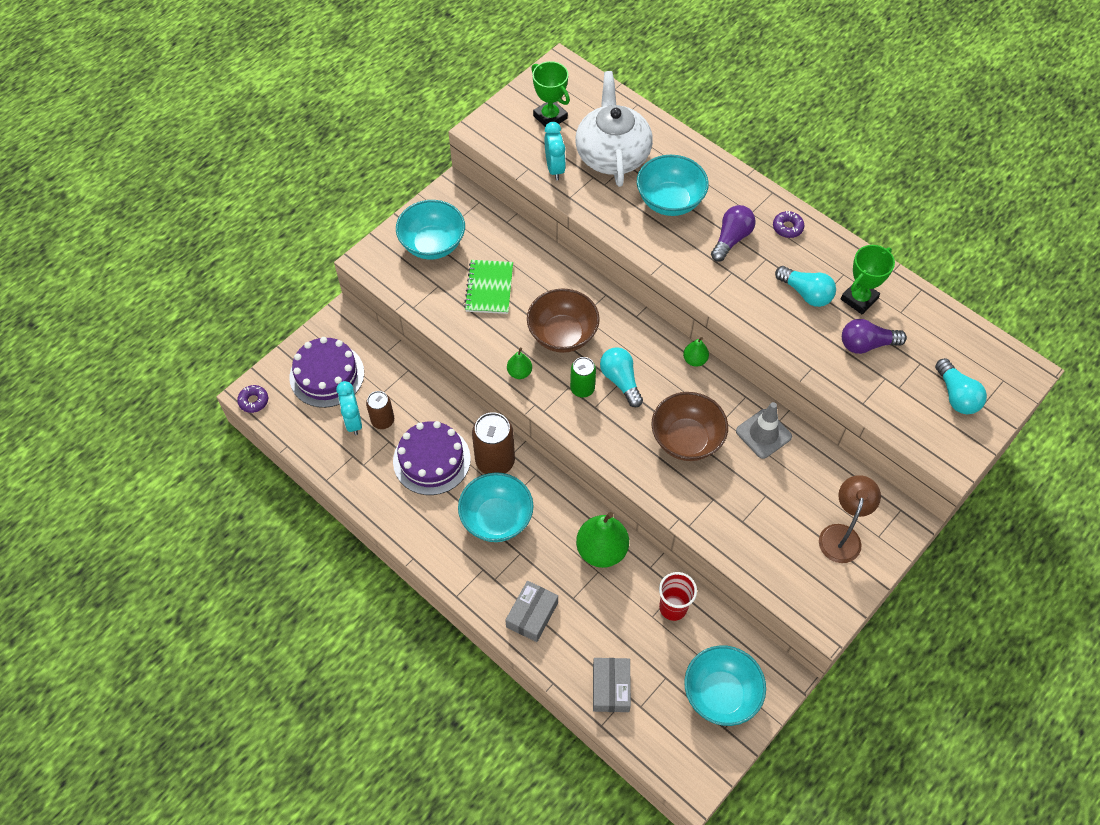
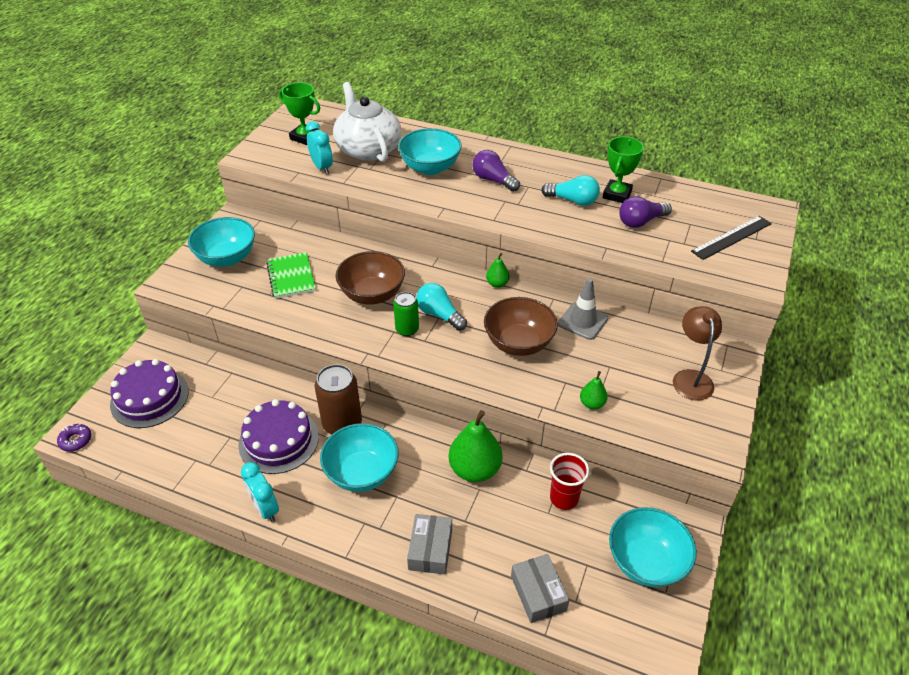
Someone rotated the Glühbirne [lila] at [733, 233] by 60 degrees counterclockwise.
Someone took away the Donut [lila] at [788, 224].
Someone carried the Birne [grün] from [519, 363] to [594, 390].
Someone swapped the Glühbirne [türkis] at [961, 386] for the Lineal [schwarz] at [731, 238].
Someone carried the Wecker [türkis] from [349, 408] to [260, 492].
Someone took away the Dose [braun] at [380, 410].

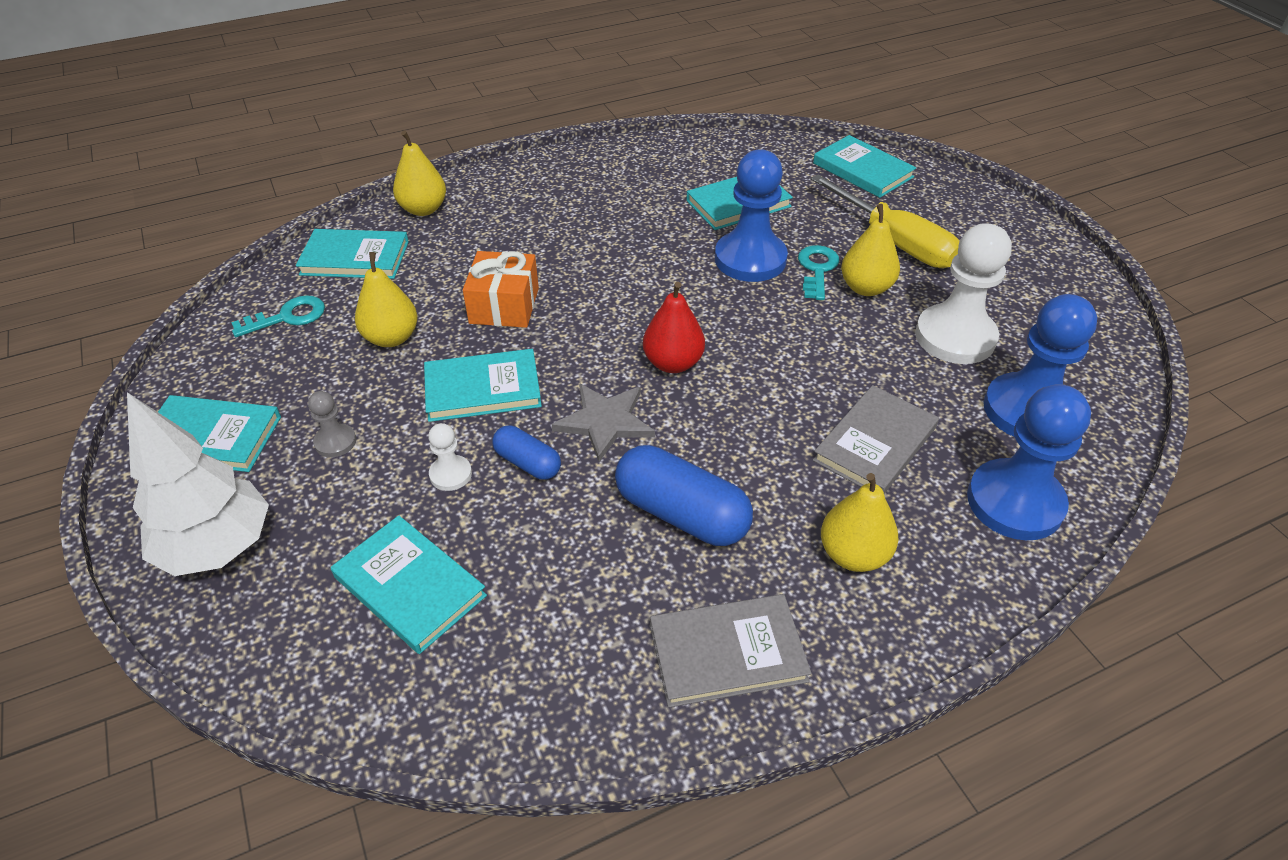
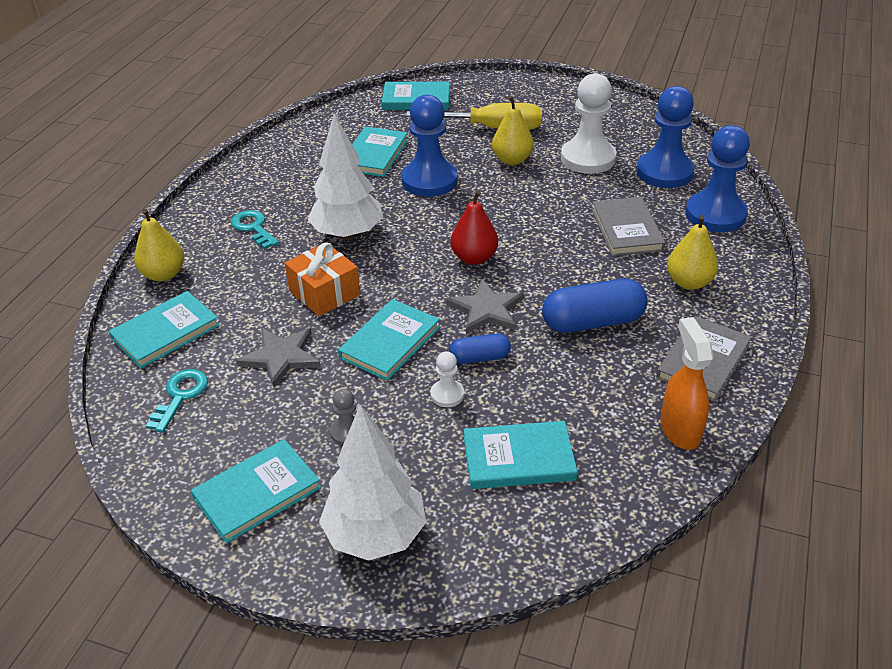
Someone carried the Schlüssel [türkis] from [818, 272] to [255, 229].
Someone swapped the Birne [gelb] at [386, 299] for the Stern [grau] at [278, 358].
Someone put down the Baum [weiß] at [345, 176].
Someone put down the Sprühflasche [orange] at [687, 383].

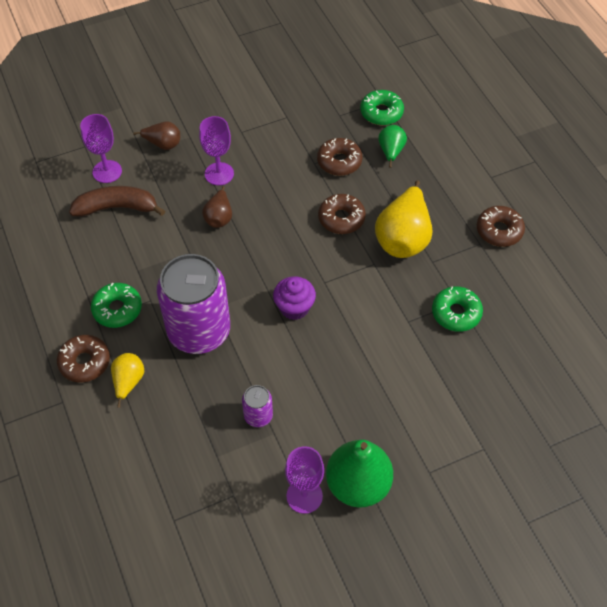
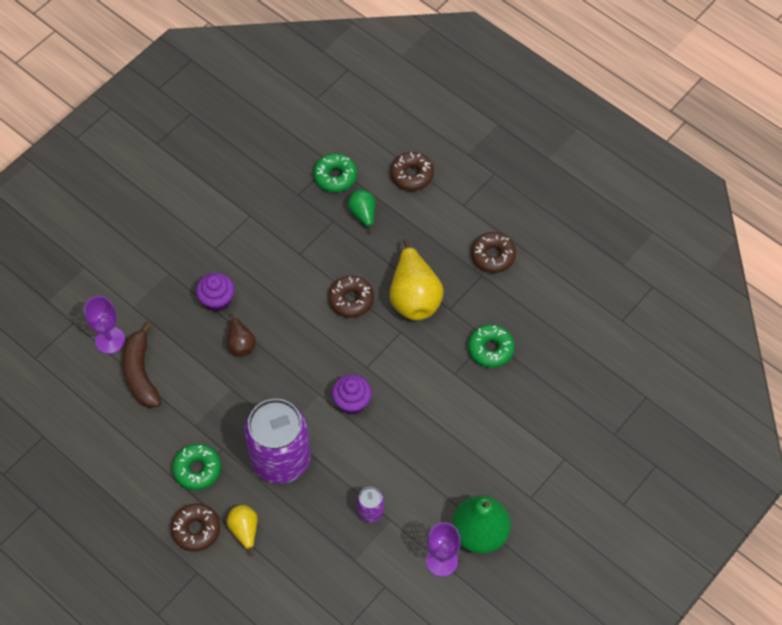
Someone swapped the Kelch [lila] at [216, 150] for the Muffin [lila] at [215, 292].
Someone took away the Birne [braun] at [156, 135].
Someone carried the Donut [braun] from [340, 157] to [412, 171].
Someone rotated the Banane [braun] at [117, 201] by 75 degrees counterclockwise.

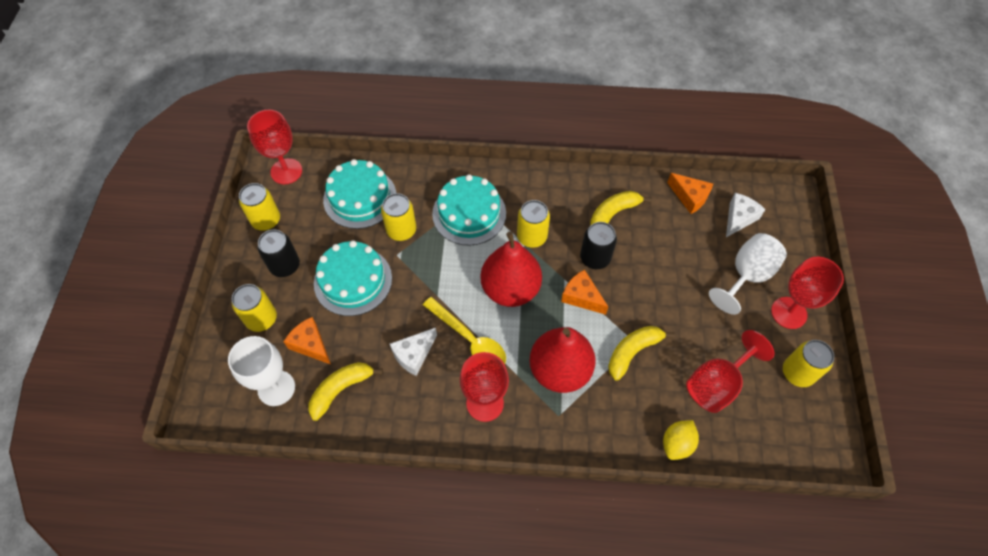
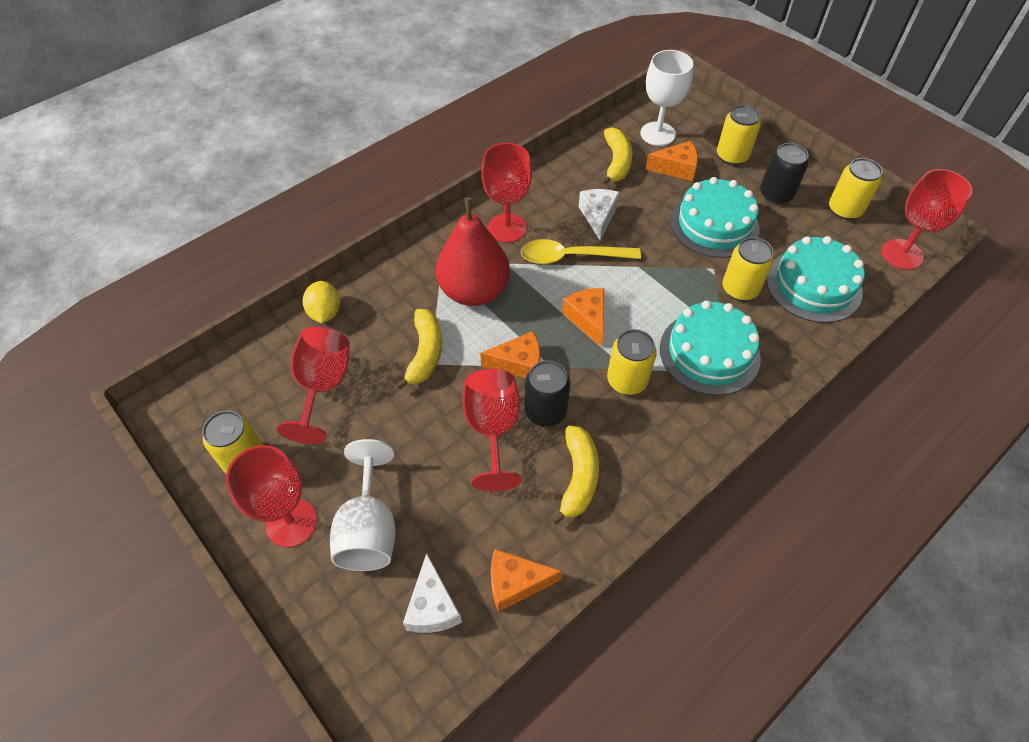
Someone swapped the Birne [rot] at [511, 269] for the Käse [orange] at [583, 317].
Someone put down the Kelch [rot] at [492, 430].

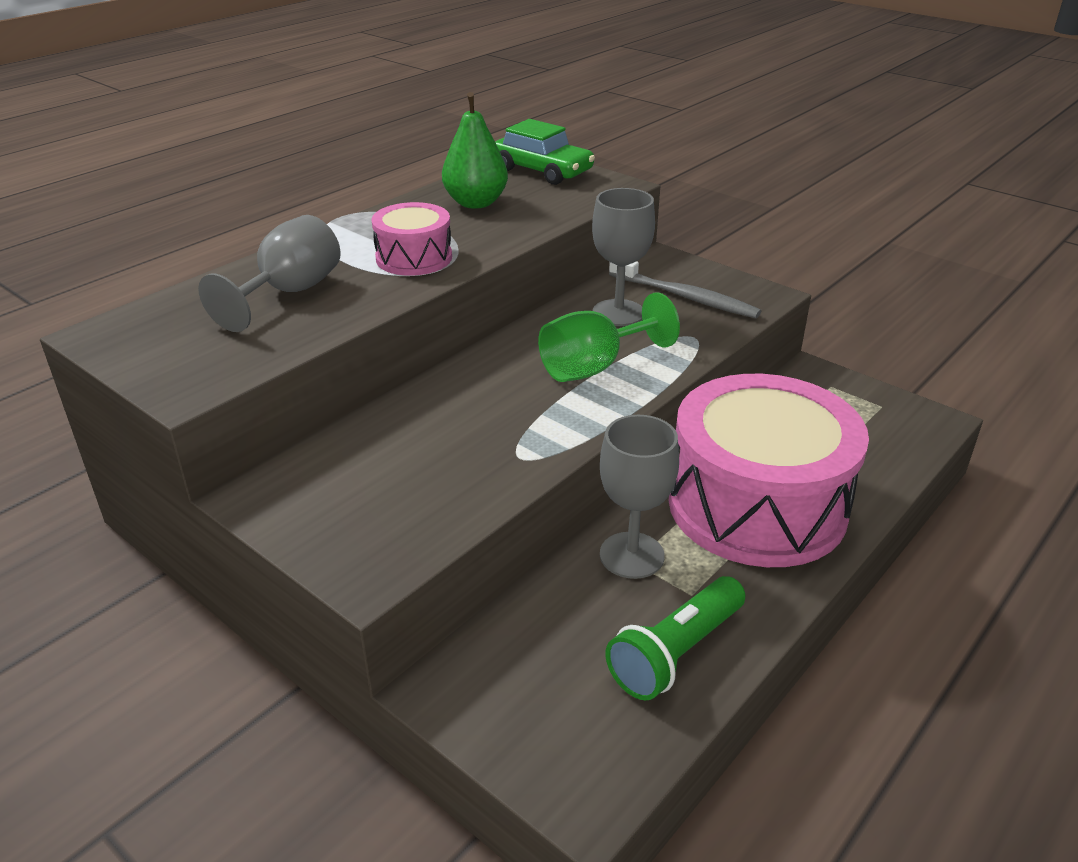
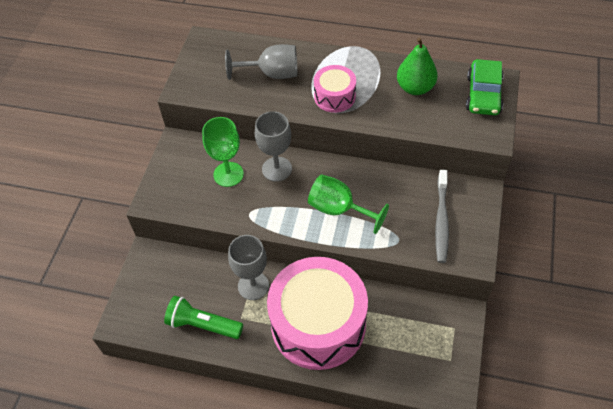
Someone carried the Kelch [grau] from [623, 257] to [273, 146].
Someone put down the Kelch [grün] at [223, 152].

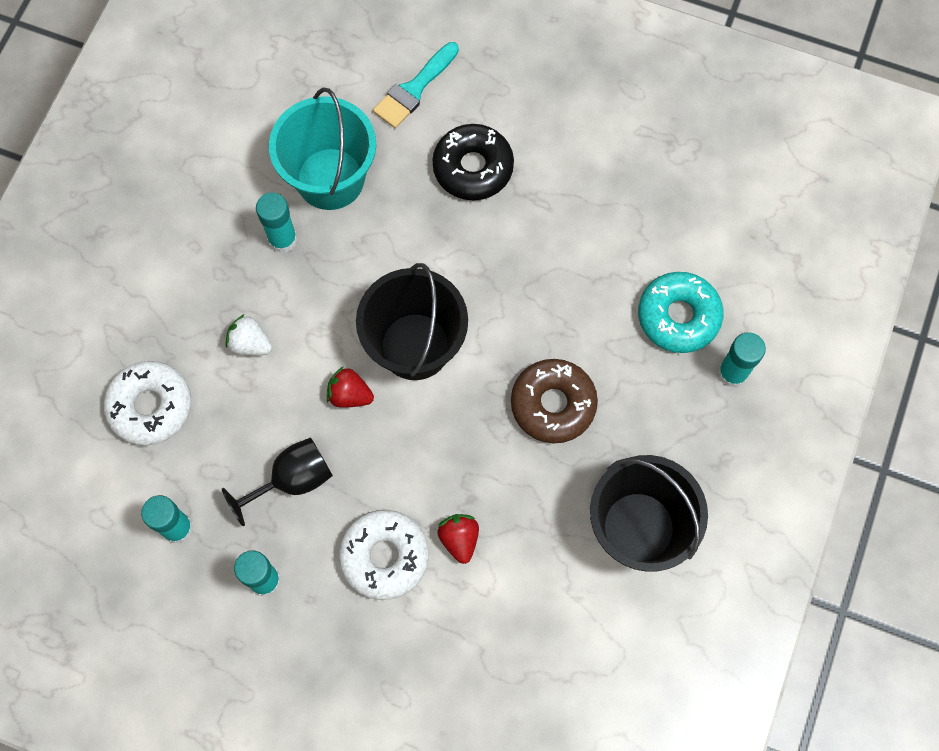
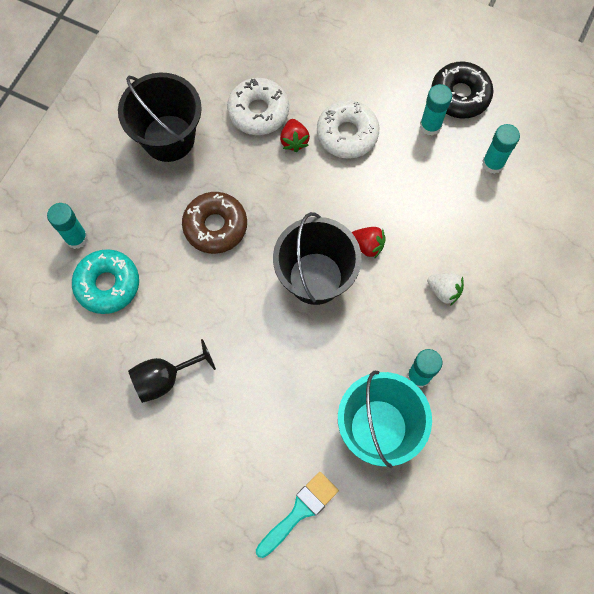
Someone carried the Donut [schwarz] from [473, 162] to [462, 90].
Someone carried the Donut [weiß] from [147, 403] to [258, 106].
Someone carried the Kelch [schwarz] from [277, 481] to [172, 371].

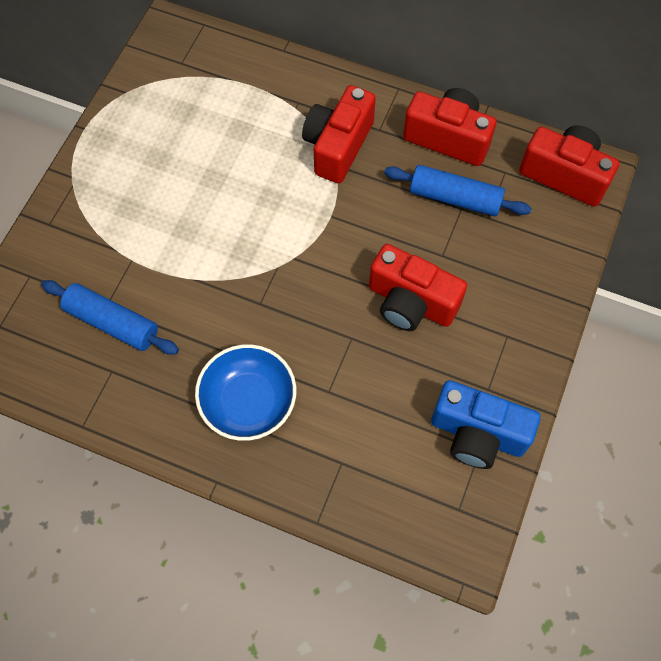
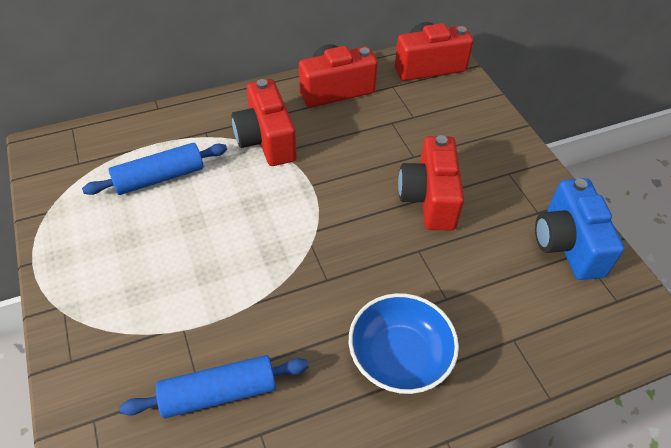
Someone carried the Nudelholz [blau] from [457, 190] to [154, 169].
Someone rotated the Kamera [rot] at [418, 287] by 105 degrees clockwise.
Someone rotated the Kamera [blau] at [486, 424] by 105 degrees clockwise.

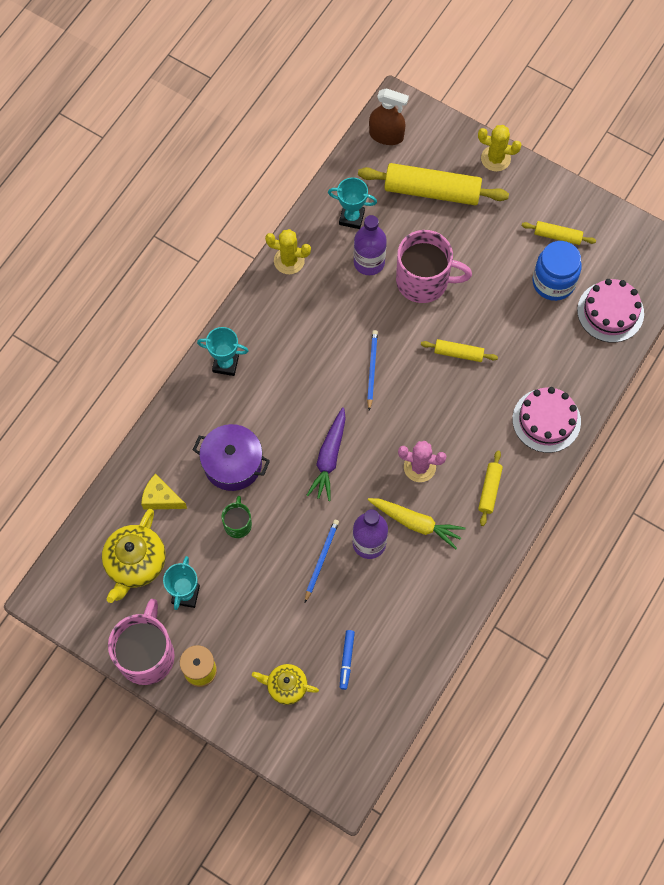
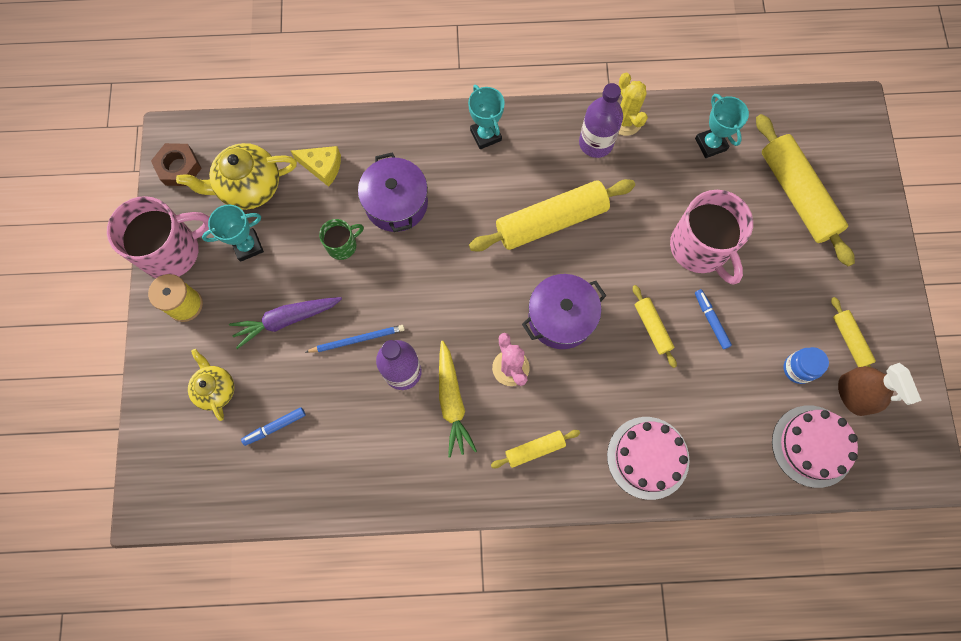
Someone carried the Sprühflasche [braun] from [389, 116] to [880, 389].
Someone took away the Kaktus [gelb] at [500, 148].
Someone carried the Flasche [lila] from [370, 245] to [601, 120].
Someone scaled the Einmachglas [blau] at [557, 271] by 0.60.
Someone took away the Bleistift [blau] at [372, 370].
Someone carried the Karotte [lila] from [326, 454] to [285, 323].
Someone rotated the Käse [gelb] at [164, 492] by 120 degrees clockwise.
Someone put down the Sechskantmutter [braun] at [176, 164].
Someone put down the Nudelholz [gelb] at [552, 215].
Someone put down the Kochtopf [lila] at [564, 311].
Someone put down the Filzstift [blau] at [713, 319].

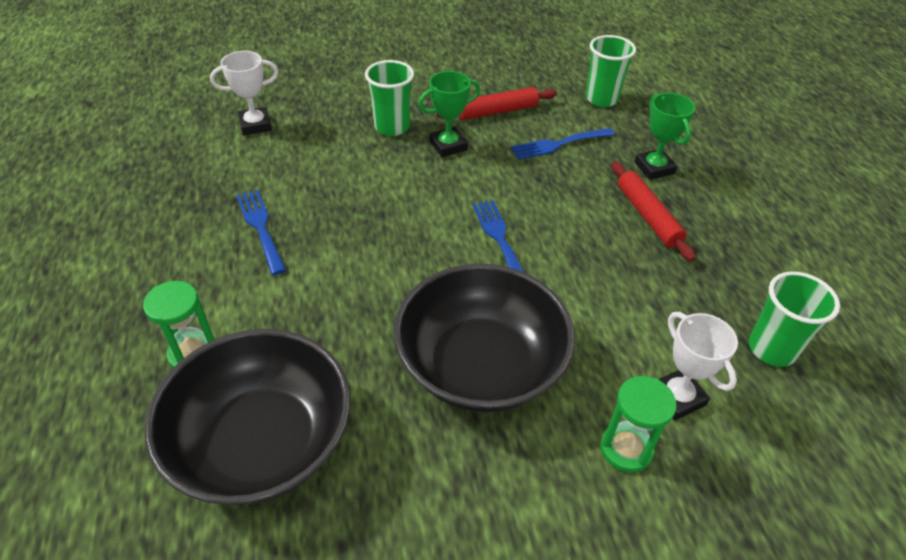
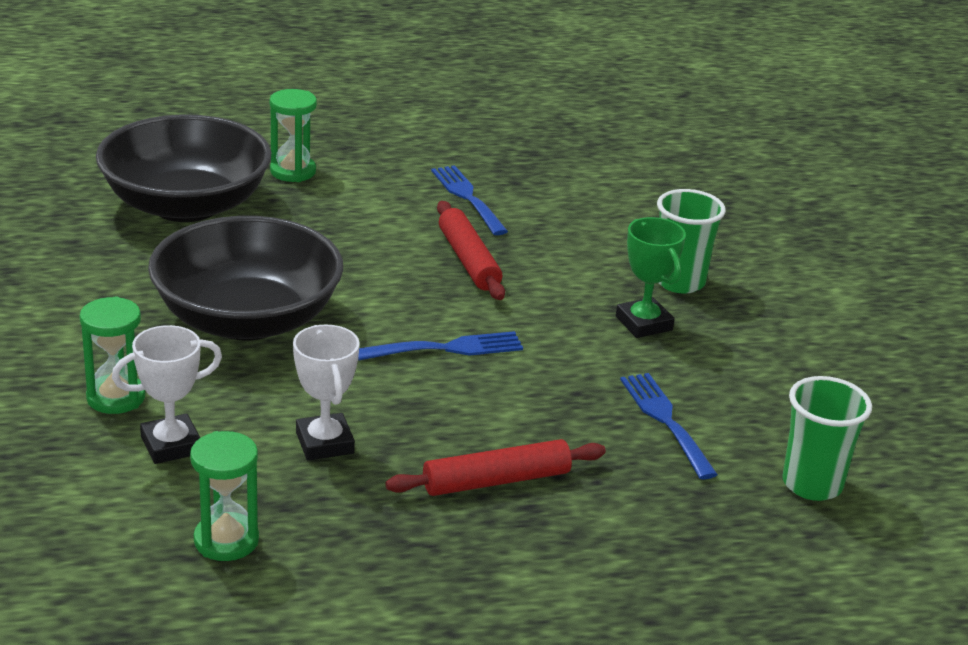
Someone carried the Pokal [weiß] from [244, 93] to [326, 392].
Someone carried the Nudelholz [rot] from [497, 103] to [471, 250].
Someone took away the Pokal [grün] at [664, 136].
Someone rotated the Gabel [blau] at [261, 232] by 90 degrees counterclockwise.
Someone swapped the Becher [grün] at [794, 319] for the Sanduhr [grün] at [224, 496].

